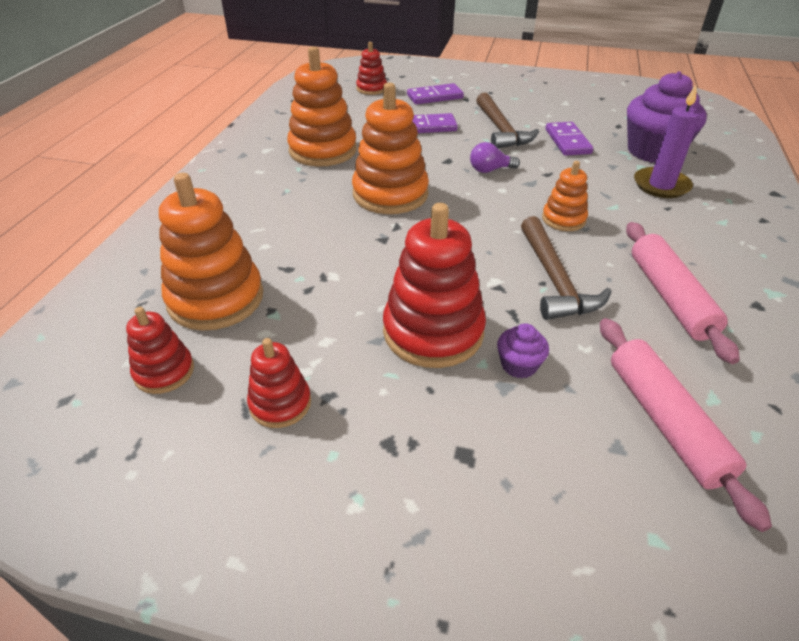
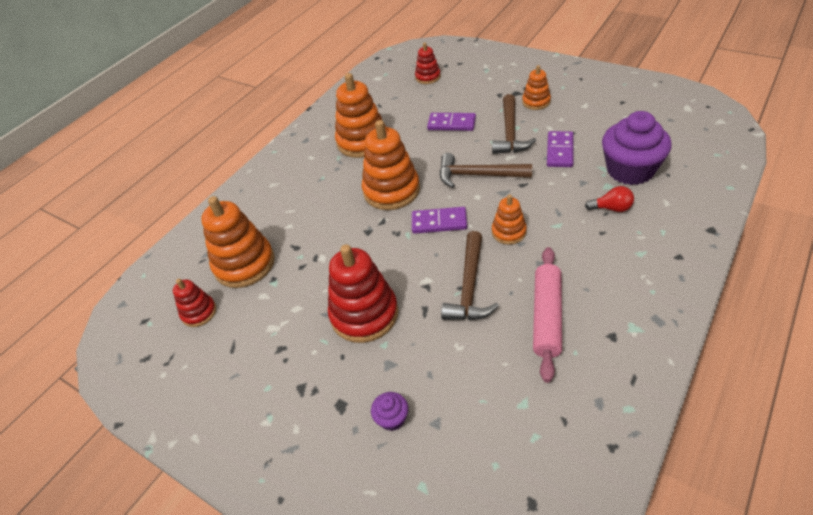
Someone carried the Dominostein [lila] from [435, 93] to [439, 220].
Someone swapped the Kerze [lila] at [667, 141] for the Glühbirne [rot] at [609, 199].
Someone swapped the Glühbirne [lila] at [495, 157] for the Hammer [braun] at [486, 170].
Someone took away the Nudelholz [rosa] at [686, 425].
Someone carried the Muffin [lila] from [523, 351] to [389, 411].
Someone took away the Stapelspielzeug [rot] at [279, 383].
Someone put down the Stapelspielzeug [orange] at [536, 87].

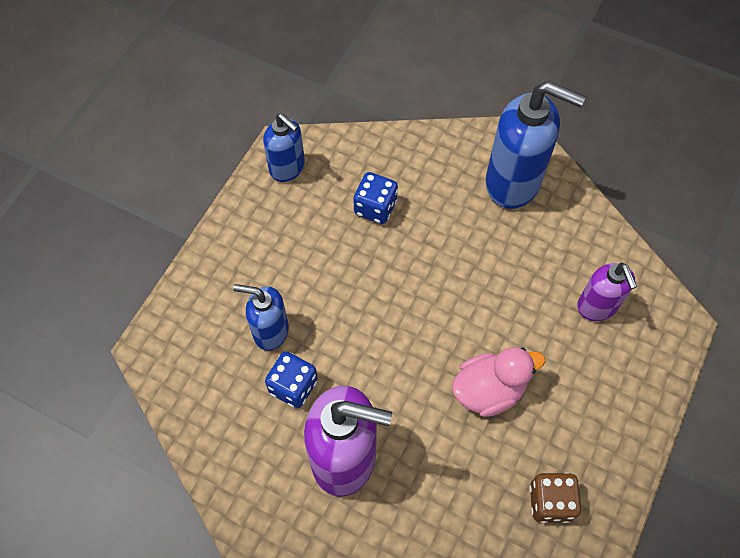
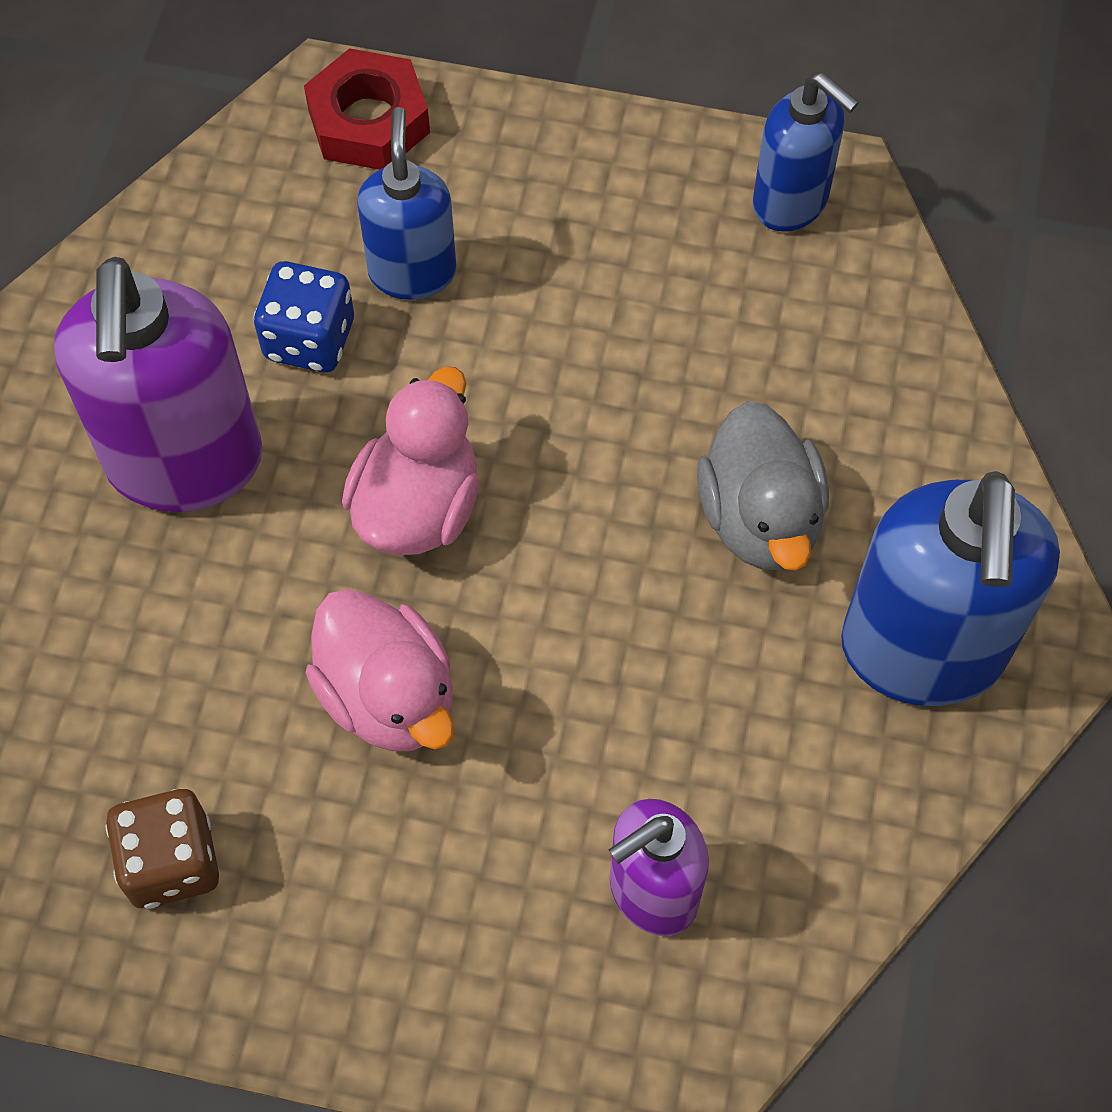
Someone rotated the Seifenspender [blau] at [284, 147] by 75 degrees counterclockwise.
Someone took away the Spielwürfel [blau] at [375, 198].
Someone put down the Sechskantmutter [rot] at [367, 109].
Someone put down the Ente [rosa] at [410, 461].
Someone put down the Ente [grau] at [763, 486].

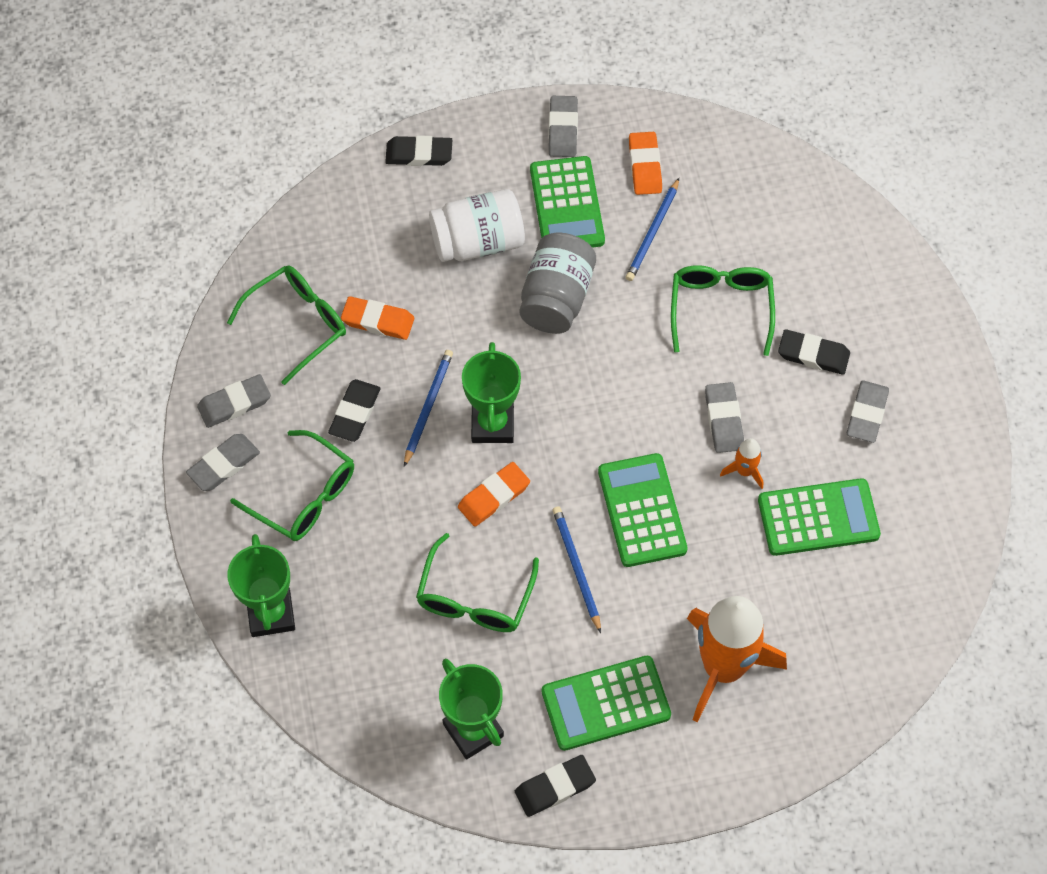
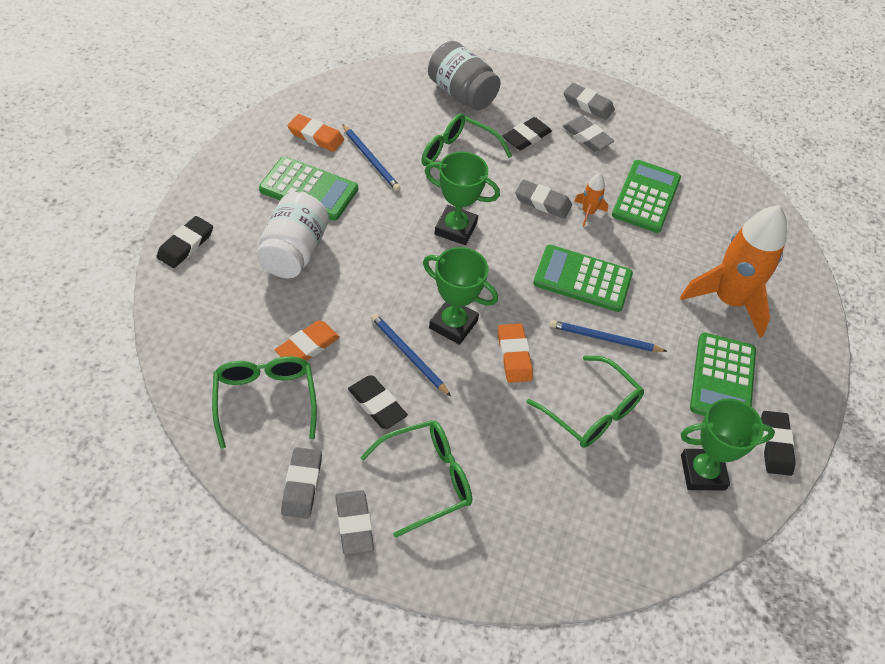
Someone carried the Radiergummi [grau] from [563, 126] to [589, 101].
Someone carried the Einmachglas [grau] from [558, 283] to [464, 76].
Someone carried the Pokal [grün] from [261, 585] to [462, 198].

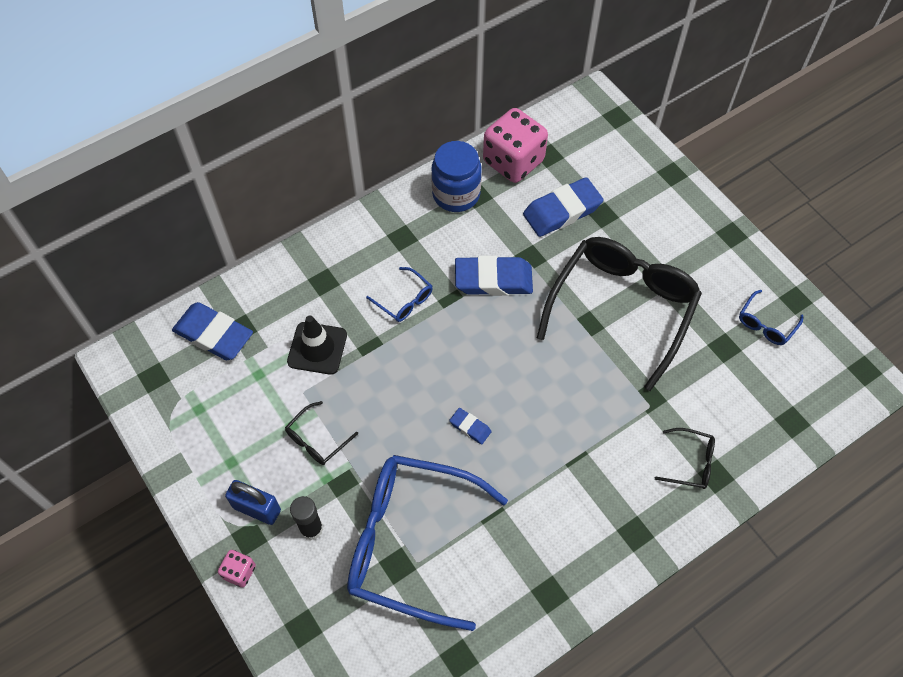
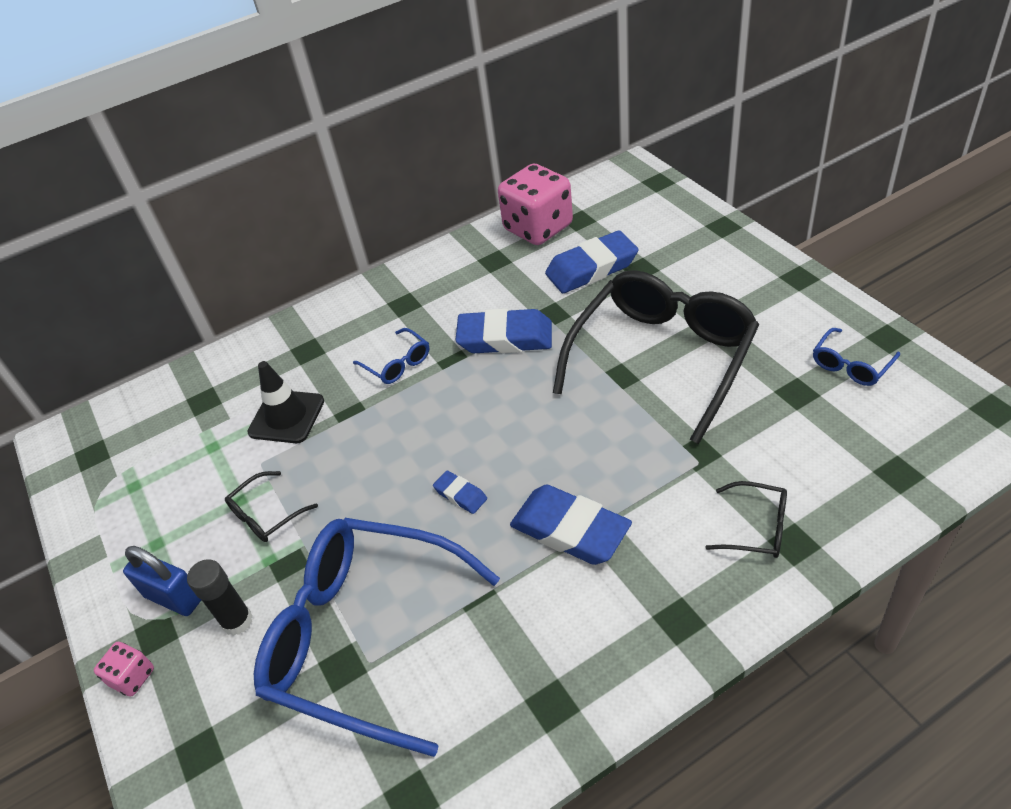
Someone took away the Einmachglas [blau] at [456, 176].
Someone carried the Radiergummi [blau] from [212, 331] to [571, 525].

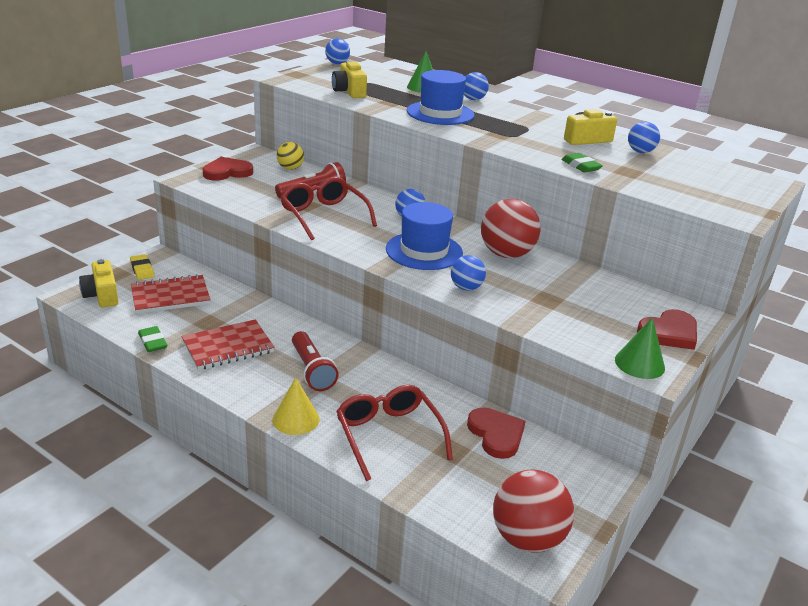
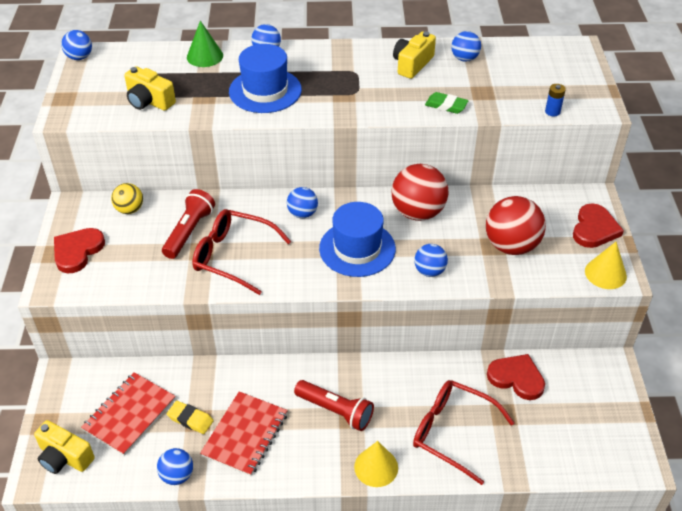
Someone carried the Radiergummi [gelb] from [142, 267] to [190, 417].
Someone repainted the Kegel [grün] at [640, 348], which became the Kegel [gelb] at [606, 265].
Someone swapped the Radiergummi [grün] at [152, 339] for the Ball [blau] at [175, 466].
Someone carried the Ball [rot] from [533, 511] to [516, 225].
Someone put down the Batterie [blau] at [555, 100].

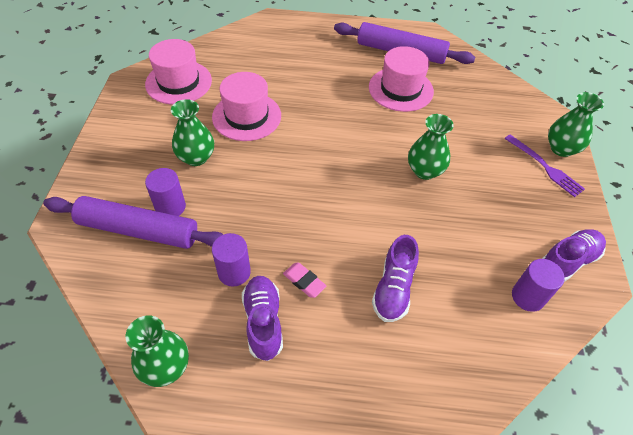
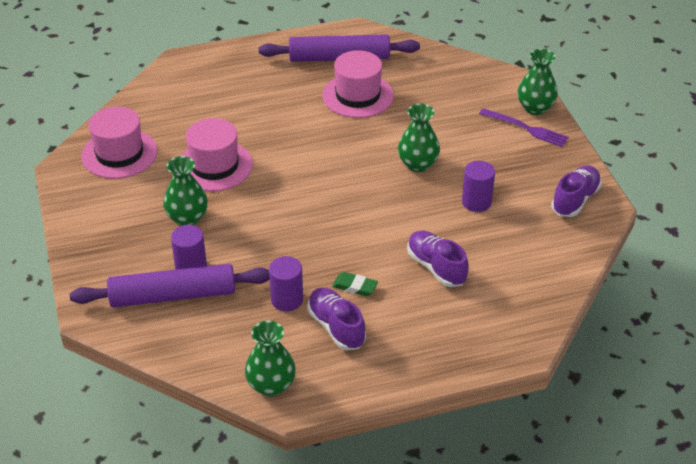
Someone rotated the Schuh [lila] at [395, 278] by 150 degrees clockwise.
Someone carried the Vollzylinder [lila] from [538, 285] to [478, 186].
Someone repainted the Radiergummi [rosa] at [305, 280], which became the Radiergummi [grün] at [355, 284].

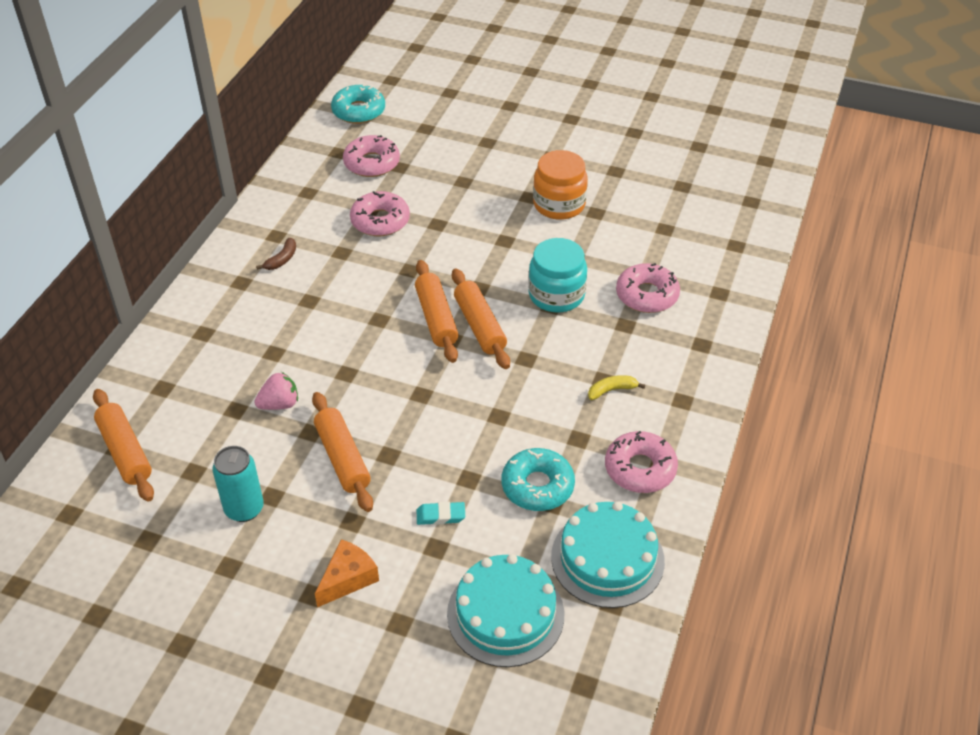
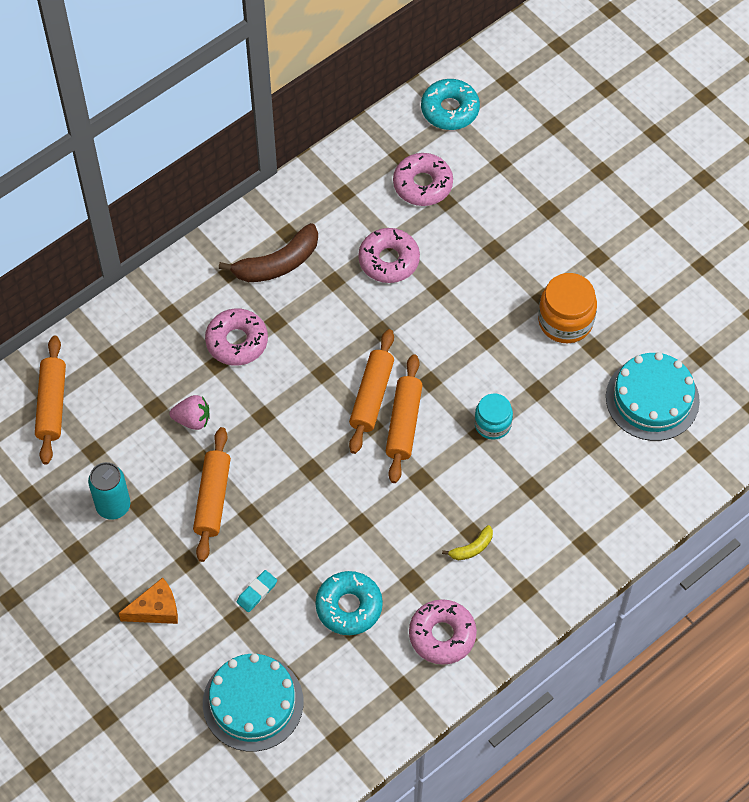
Someone scaled the Banane [braun] at [276, 254] by 2.01.
Someone scaled the Einmachglas [türkis] at [557, 275] by 0.65.
Someone carried the Donut [rosa] from [648, 288] to [236, 337].
Someone rotated the Banane [gelb] at [616, 387] by 135 degrees clockwise.
Someone carried the Kuchen [türkis] from [608, 554] to [653, 396].
Someone rotated the Radiergummi [türkis] at [441, 513] by 75 degrees counterclockwise.

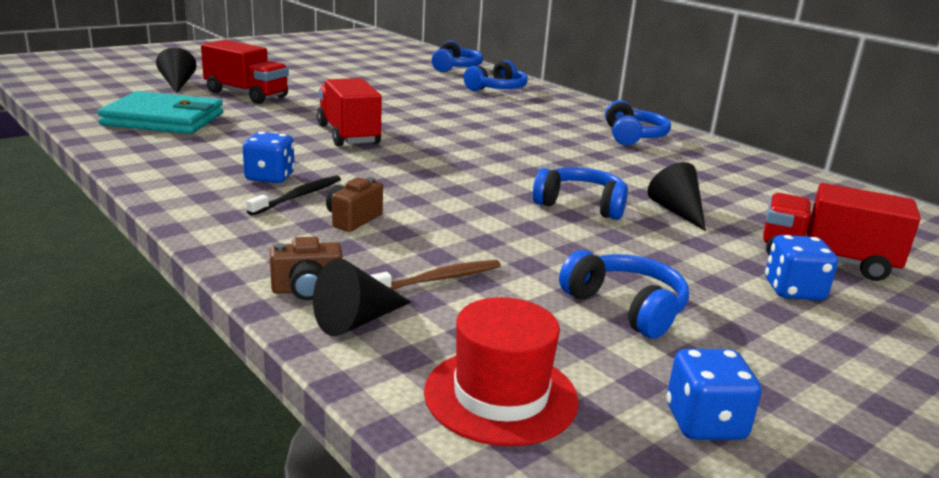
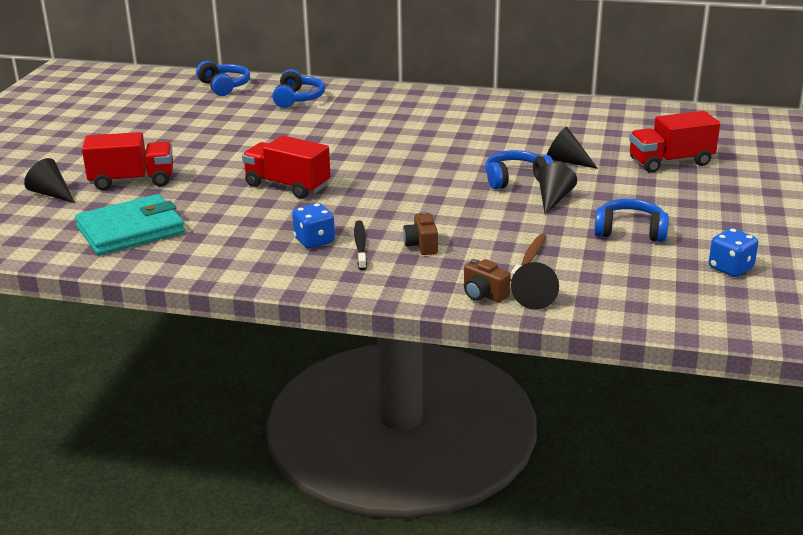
Someone took away the Kopfhörer [blau] at [638, 122].
Someone took away the Spielwürfel [blau] at [801, 268].
Someone rotated the Kamera [braun] at [306, 268] by 90 degrees clockwise.
Someone took away the Hut [rot] at [501, 372].
Someone put down the Kegel [schwarz] at [557, 189].

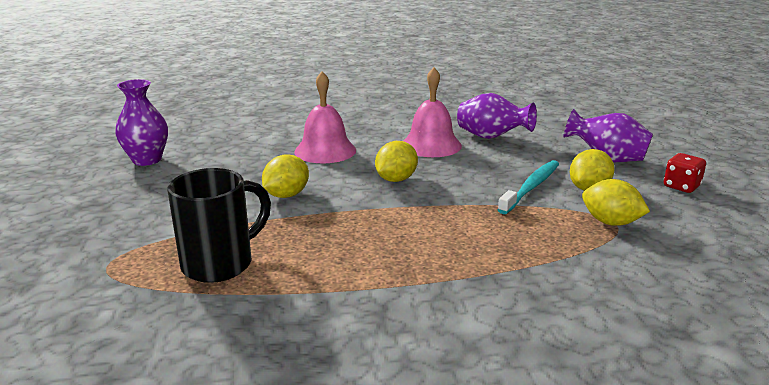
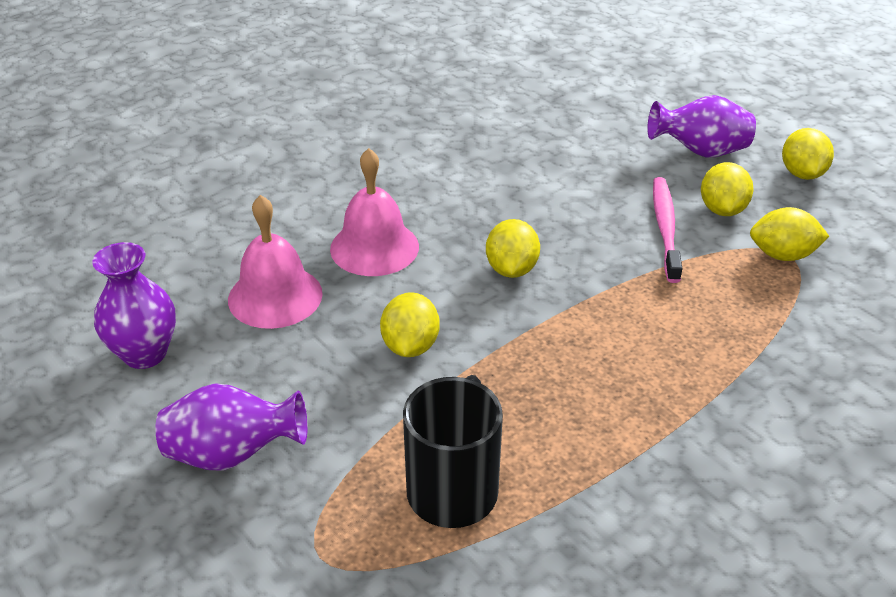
Someone carried the Glocke [rosa] from [433, 112] to [275, 262].
Someone carried the Vase [lila] from [497, 116] to [231, 427].
Someone swapped the Spielwürfel [rot] at [685, 173] for the Zitrone [gelb] at [808, 154].
Someone repainted the Zahnbürste [türkis] at [528, 187], which became the Zahnbürste [rosa] at [668, 230].

